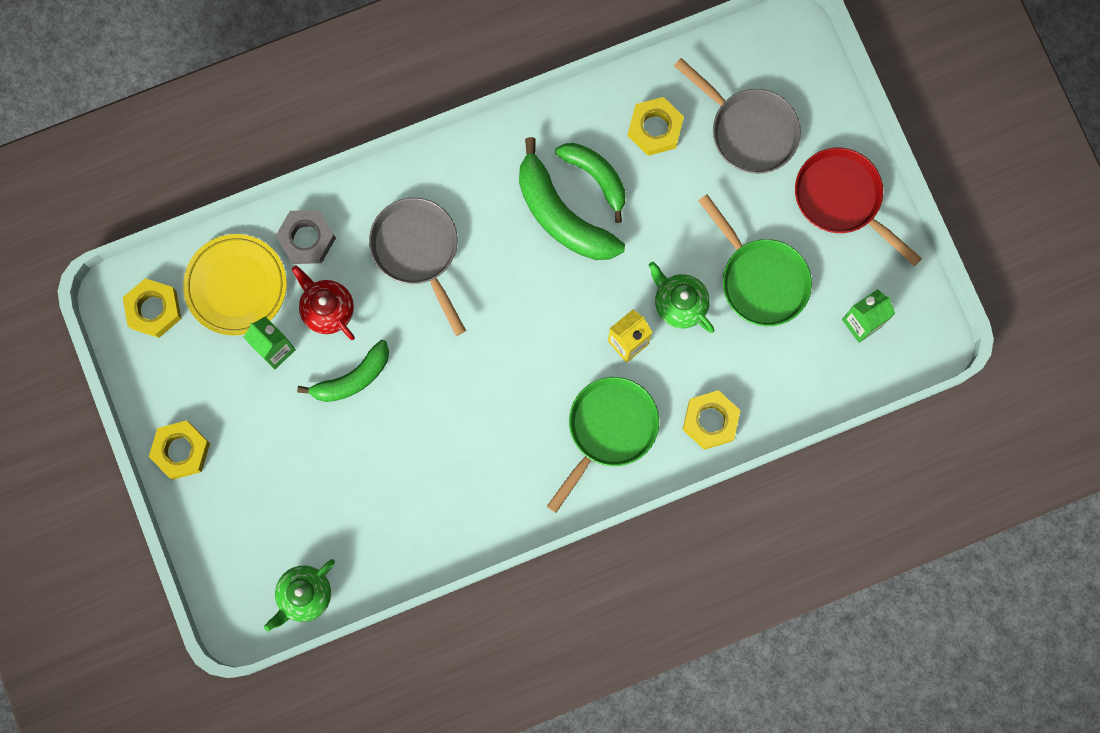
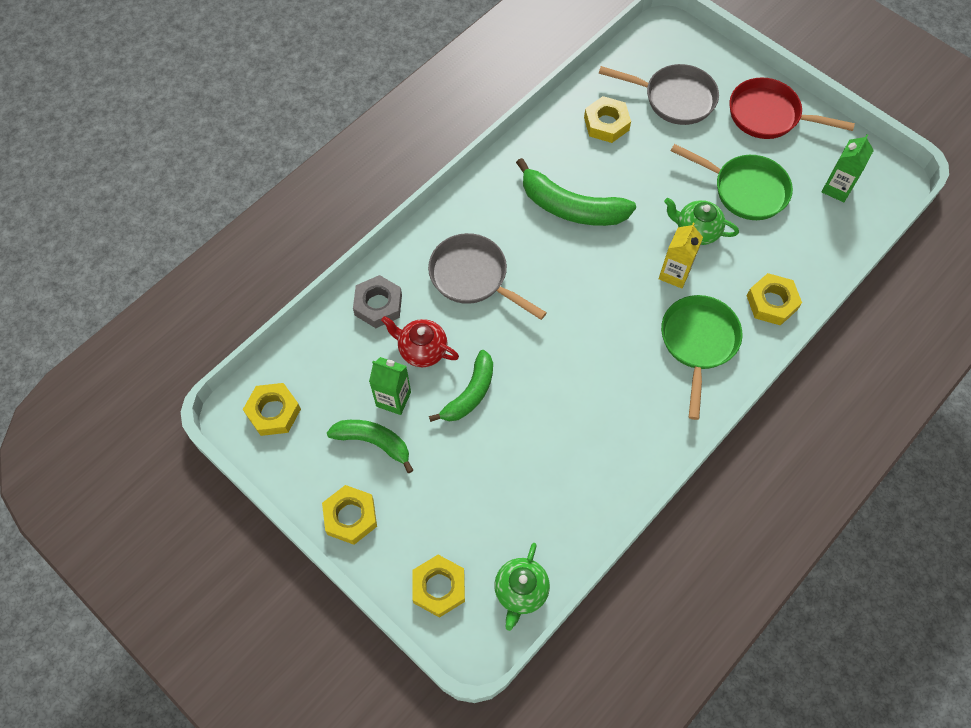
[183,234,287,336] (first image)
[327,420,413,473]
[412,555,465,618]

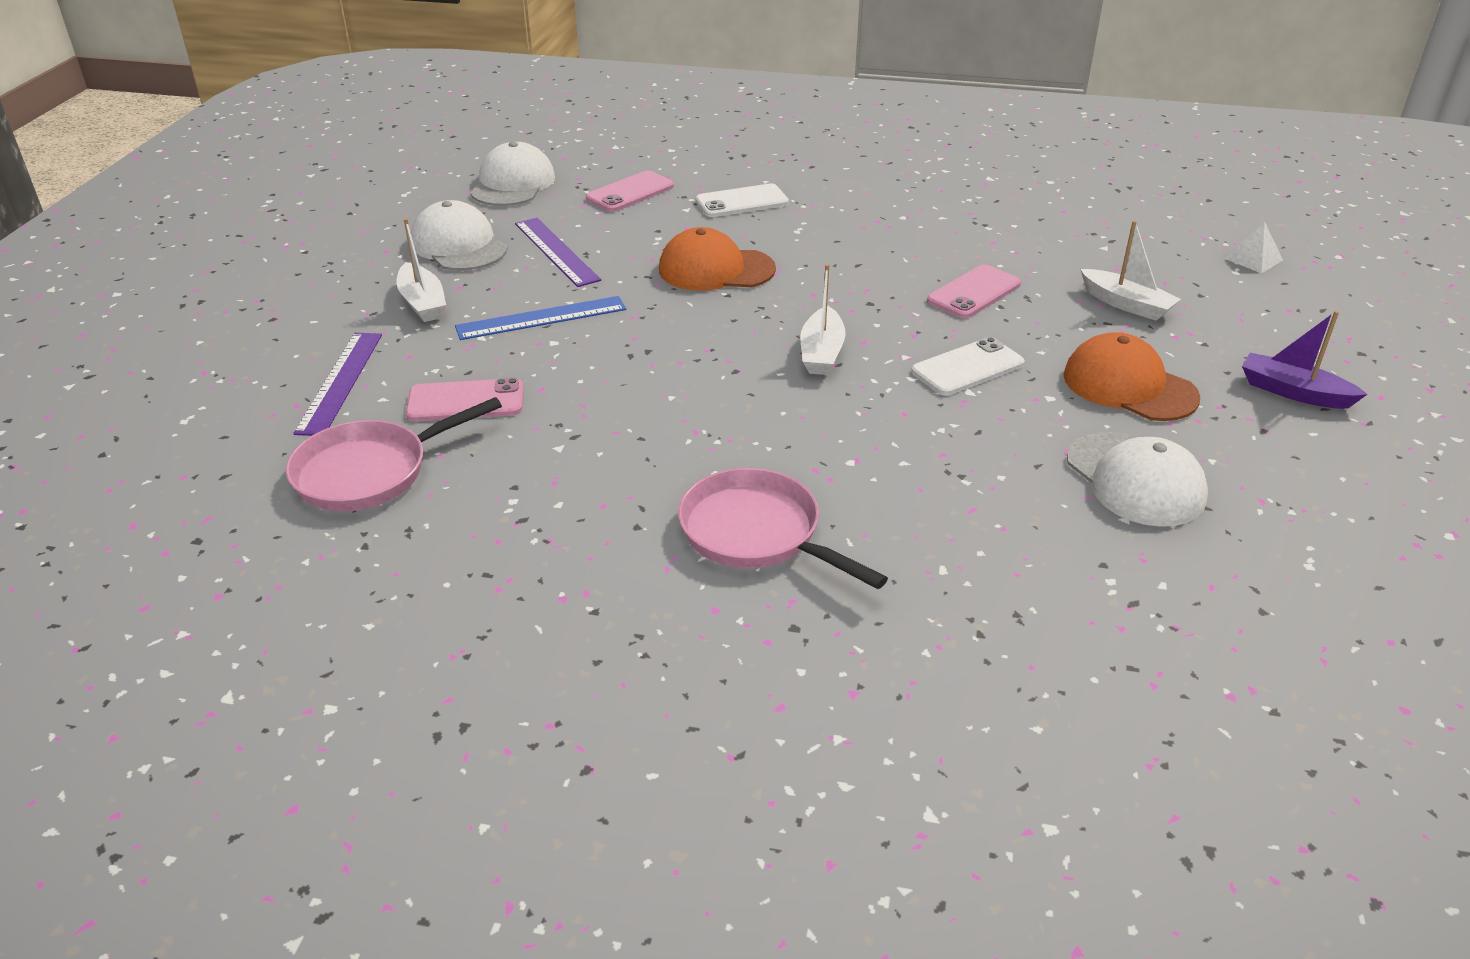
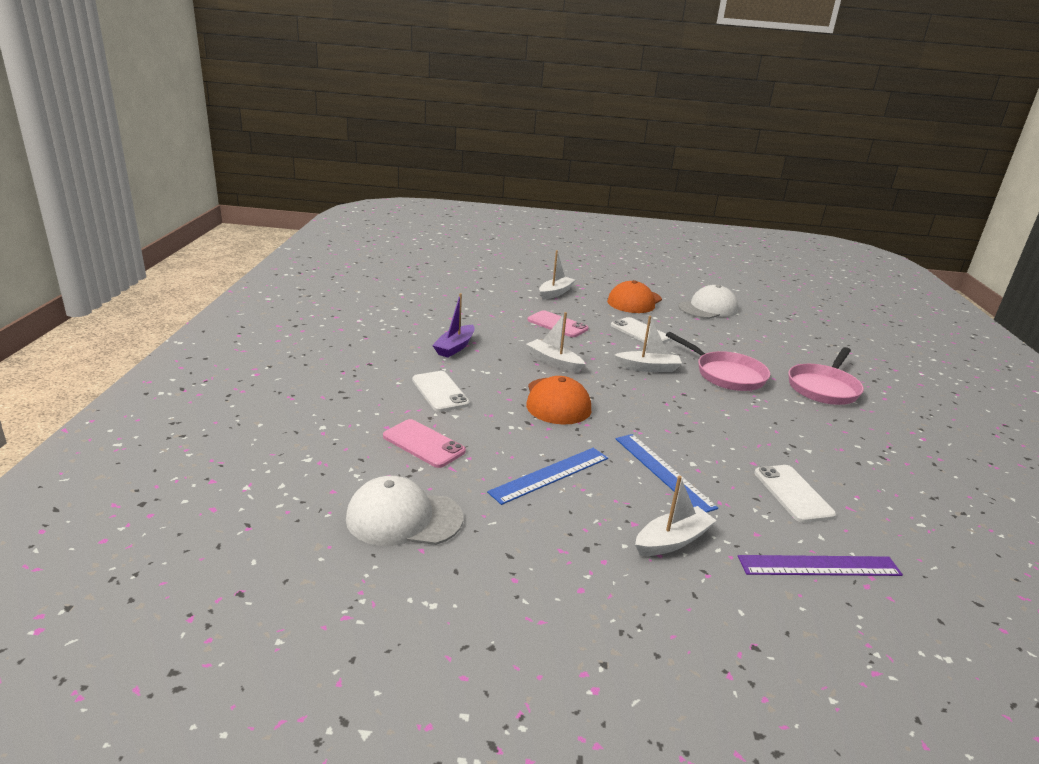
[666,332,770,391]
[754,465,836,523]
[411,200,508,271] (first image)
[487,448,608,505]
[1224,222,1283,273] (first image)
[432,293,475,357]
[526,312,585,373]

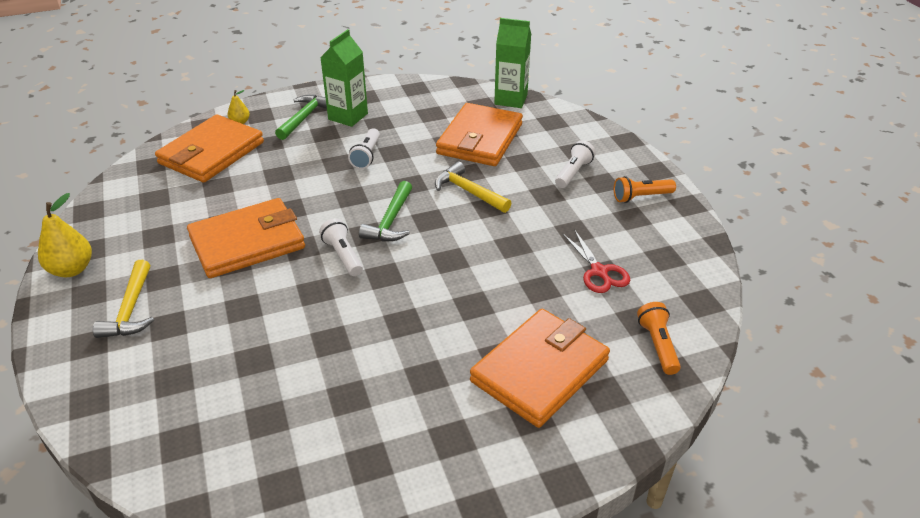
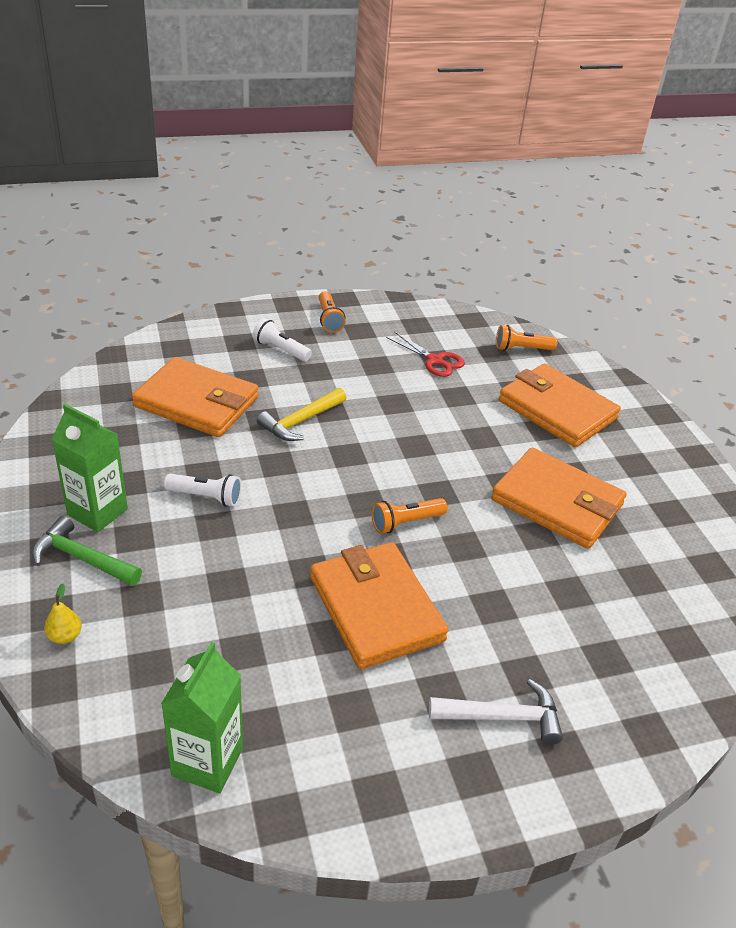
[38,193,92,277] (first image)
[429,679,563,745]
[491,448,627,549]
[372,498,447,534]
[359,181,412,241] (first image)
[161,642,243,793]
[386,331,465,377]

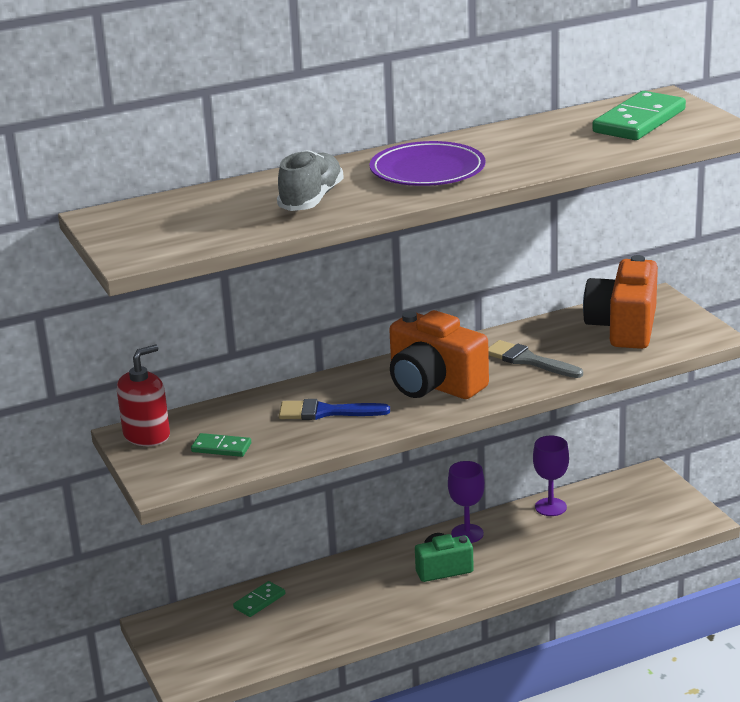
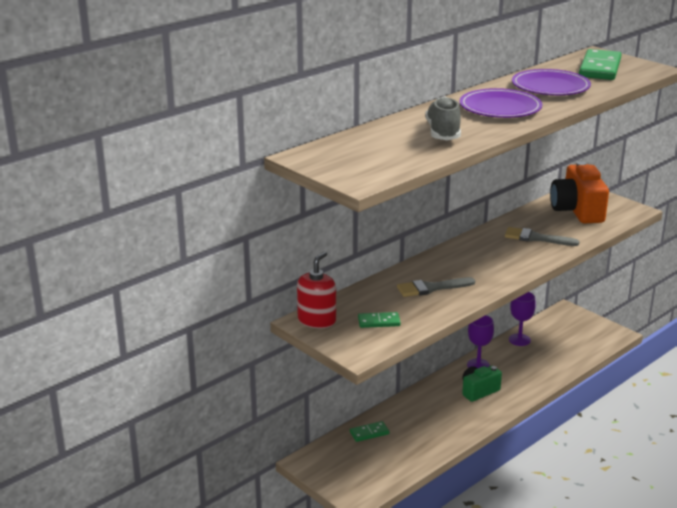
[350,421,389,442]
[397,277,475,297]
[389,310,489,399] (first image)
[512,69,591,95]

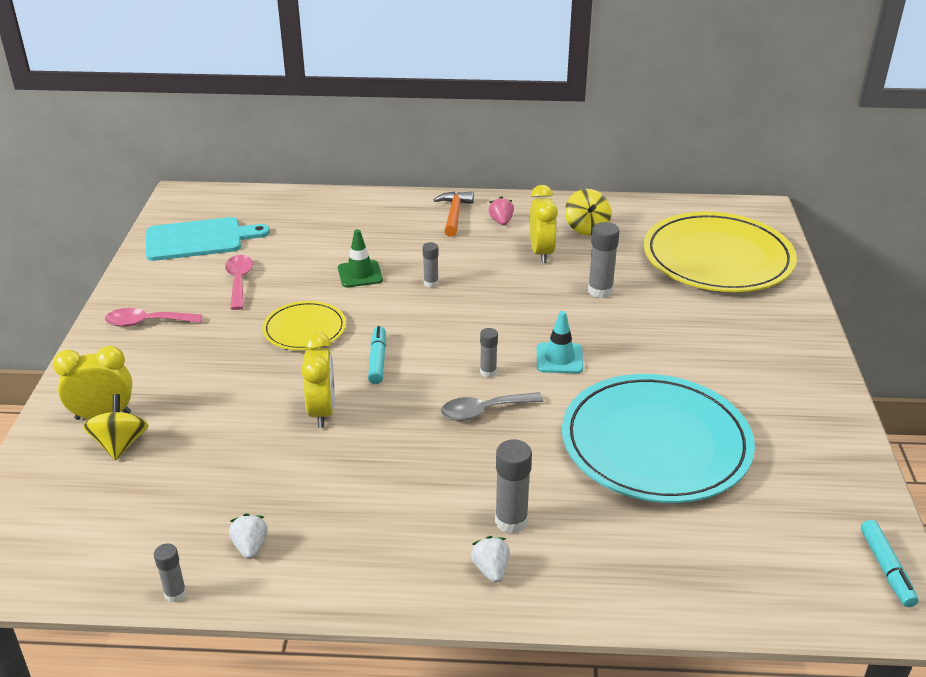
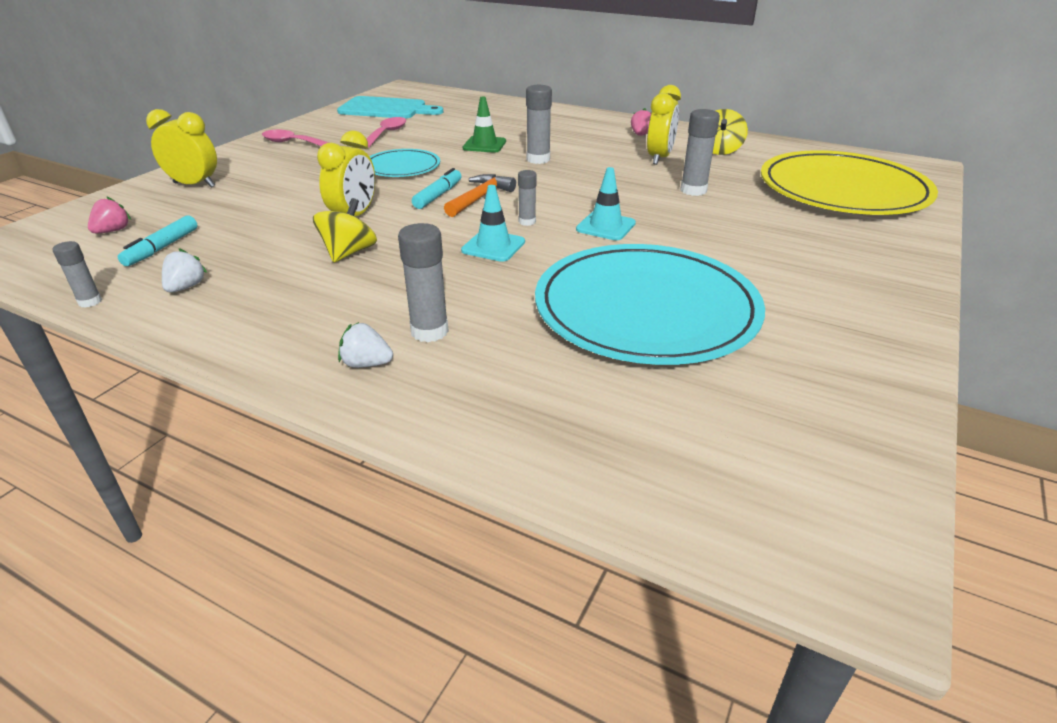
[313,198,377,263]
[369,149,440,177]
[526,85,552,164]
[444,174,516,217]
[461,185,525,262]
[338,322,393,368]
[118,215,197,266]
[88,196,131,234]

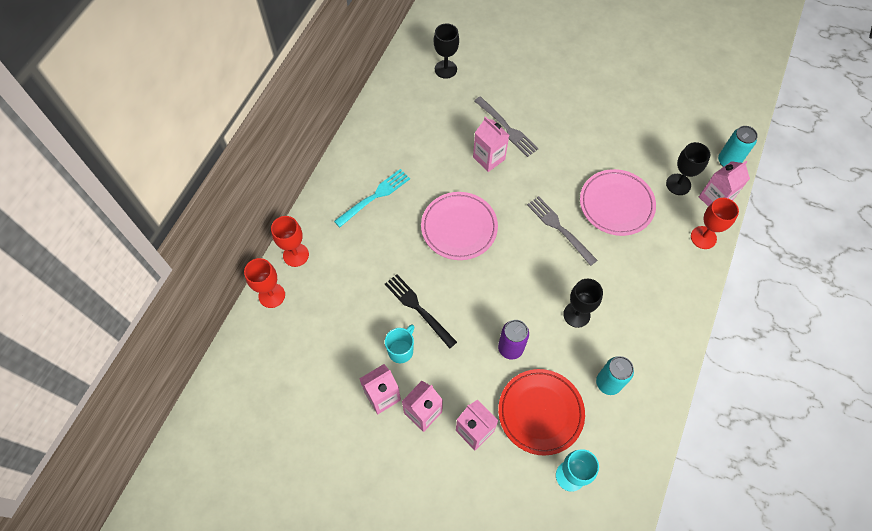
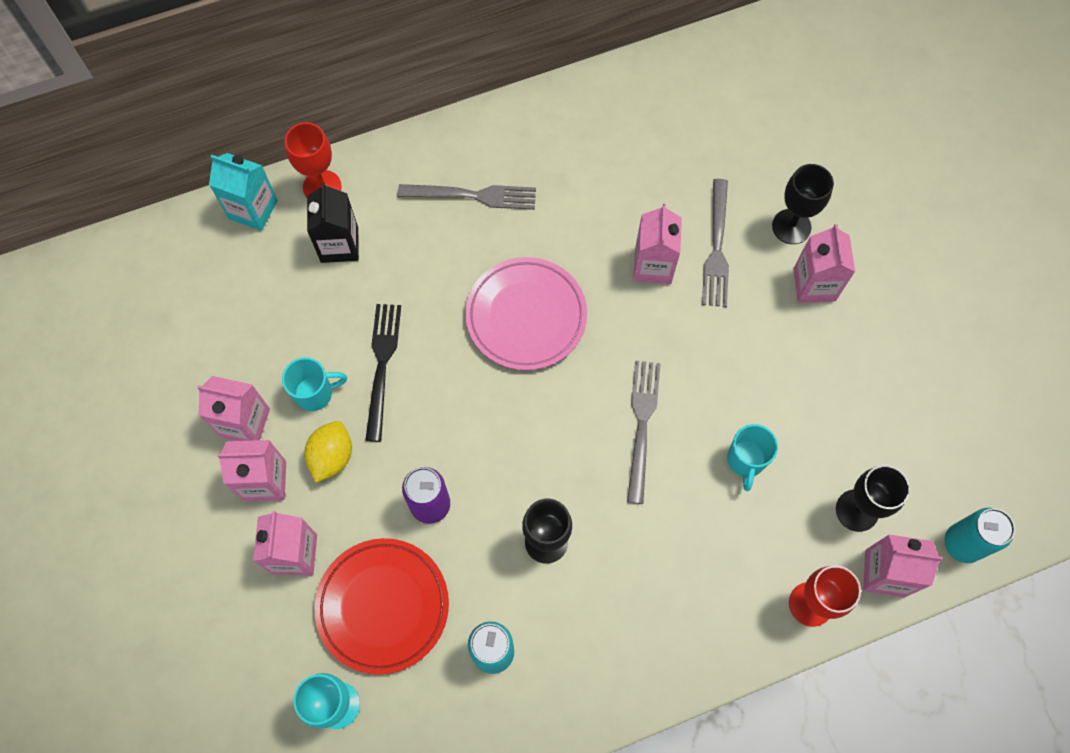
[209,153,278,231]
[398,184,536,210]
[772,164,834,244]
[727,424,778,491]
[304,421,352,483]
[307,182,359,263]
[793,224,855,303]

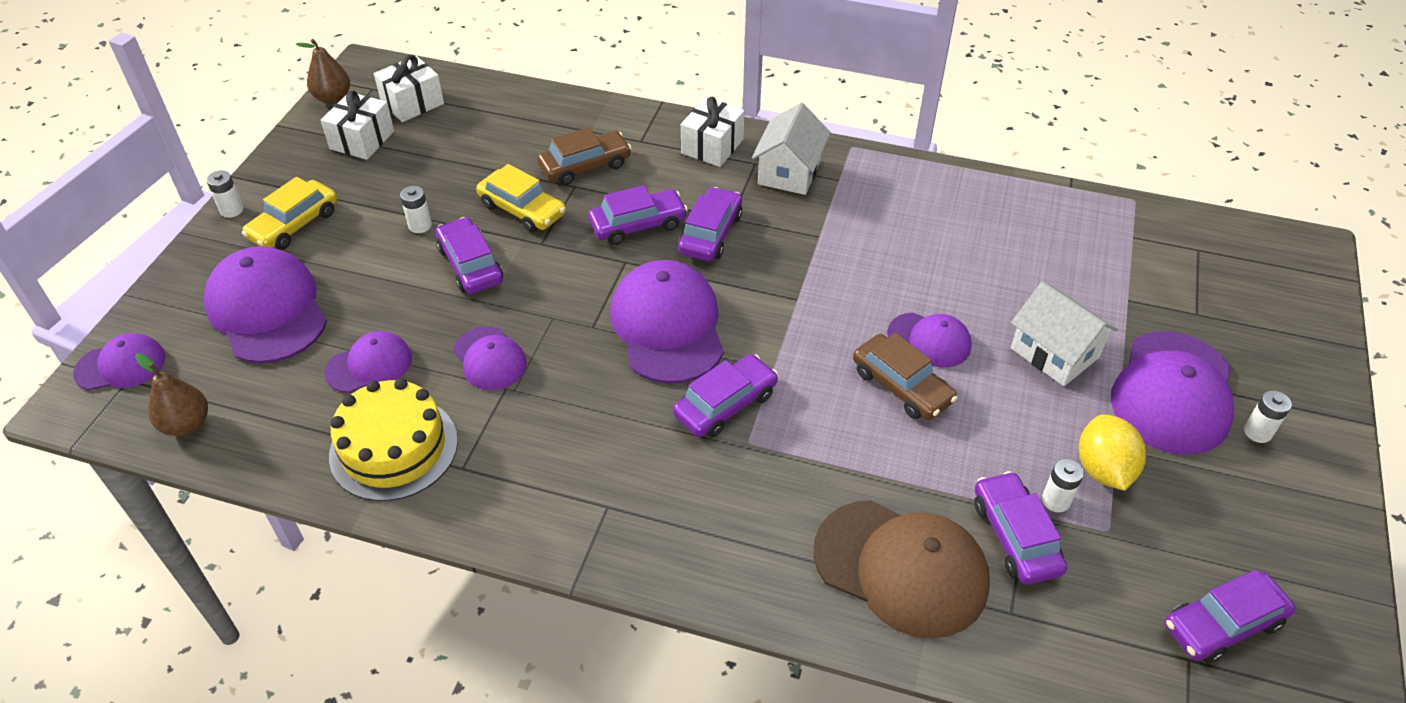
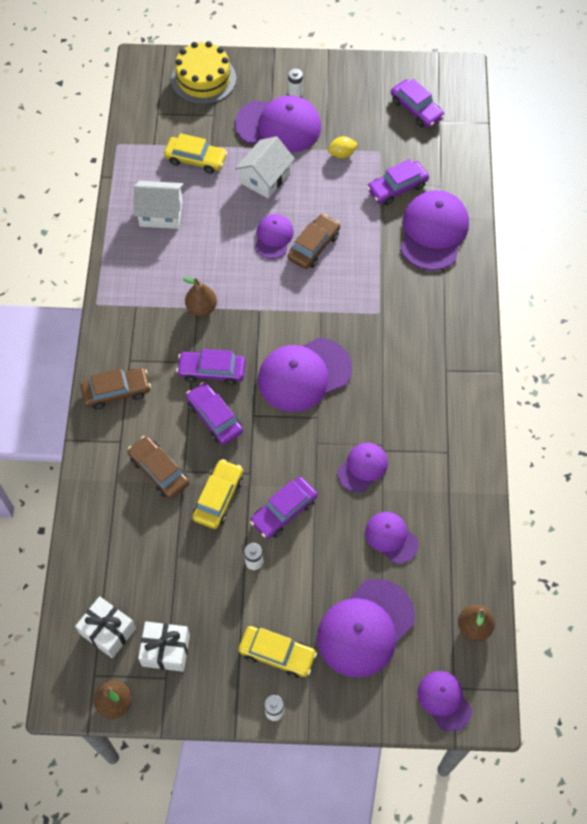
[171,41,236,105]
[673,354,778,438] (first image)
[80,368,151,410]
[134,181,183,229]
[400,190,469,271]
[1042,459,1084,512] (first image)
[328,136,358,159]
[164,133,227,174]
[183,277,217,316]

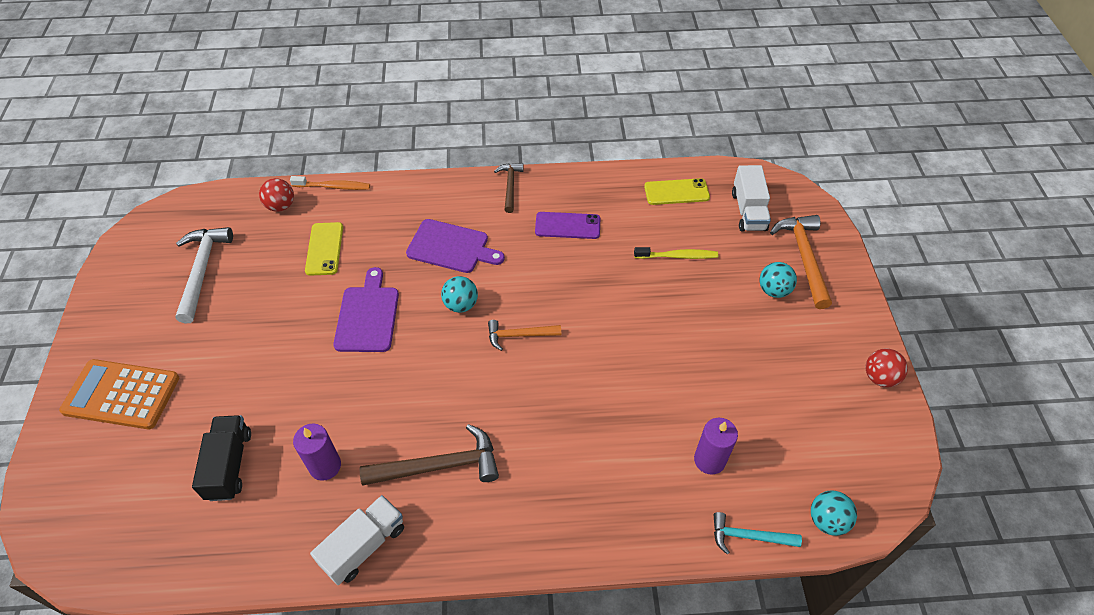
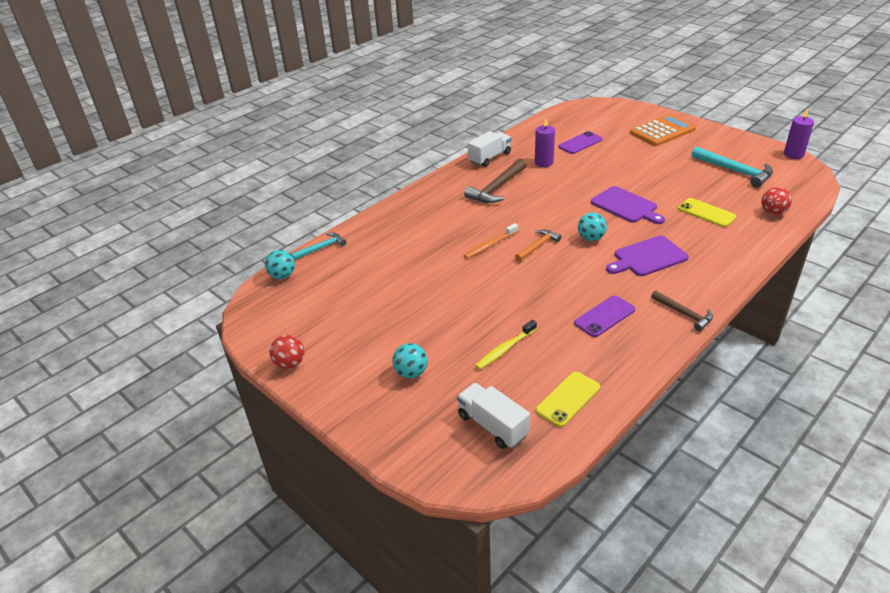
[691,146,773,188]
[558,131,602,154]
[463,223,518,259]
[468,131,511,167]
[784,109,814,159]
[770,215,832,309] (first image)

